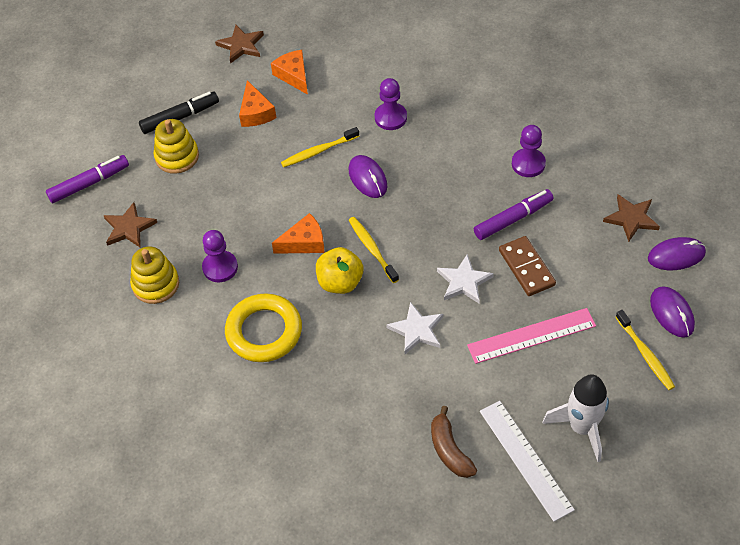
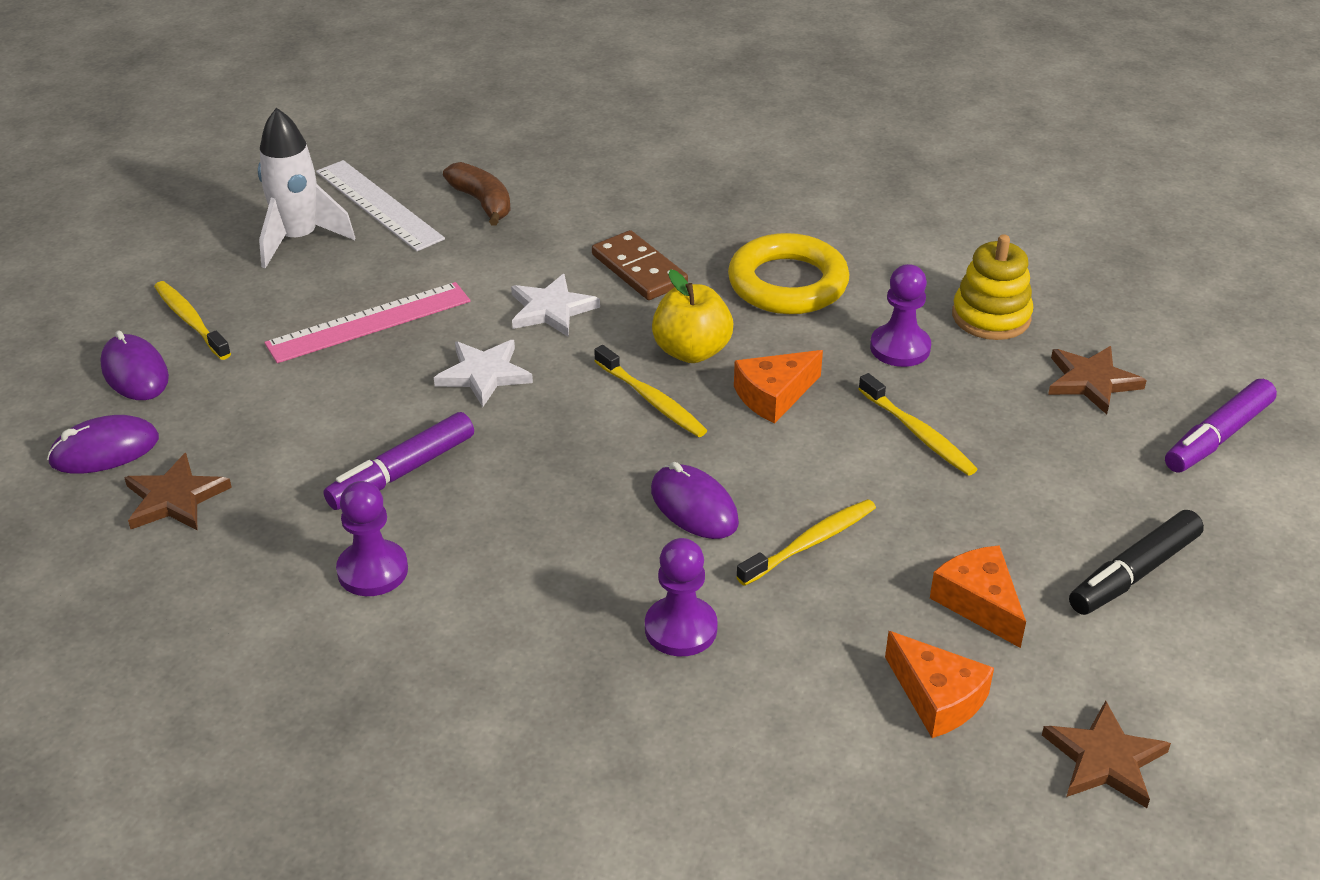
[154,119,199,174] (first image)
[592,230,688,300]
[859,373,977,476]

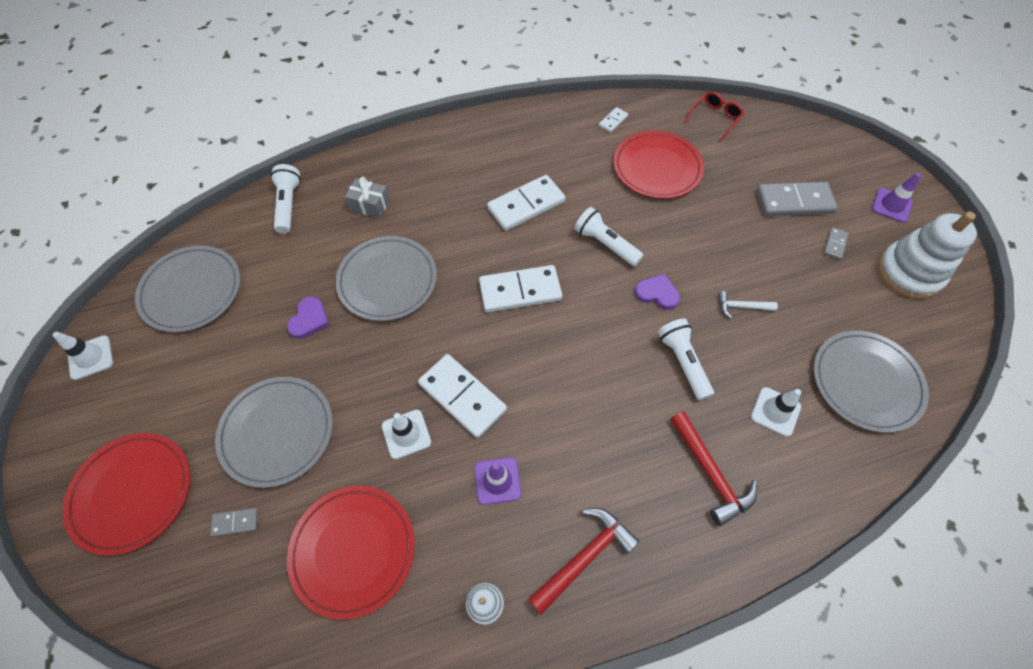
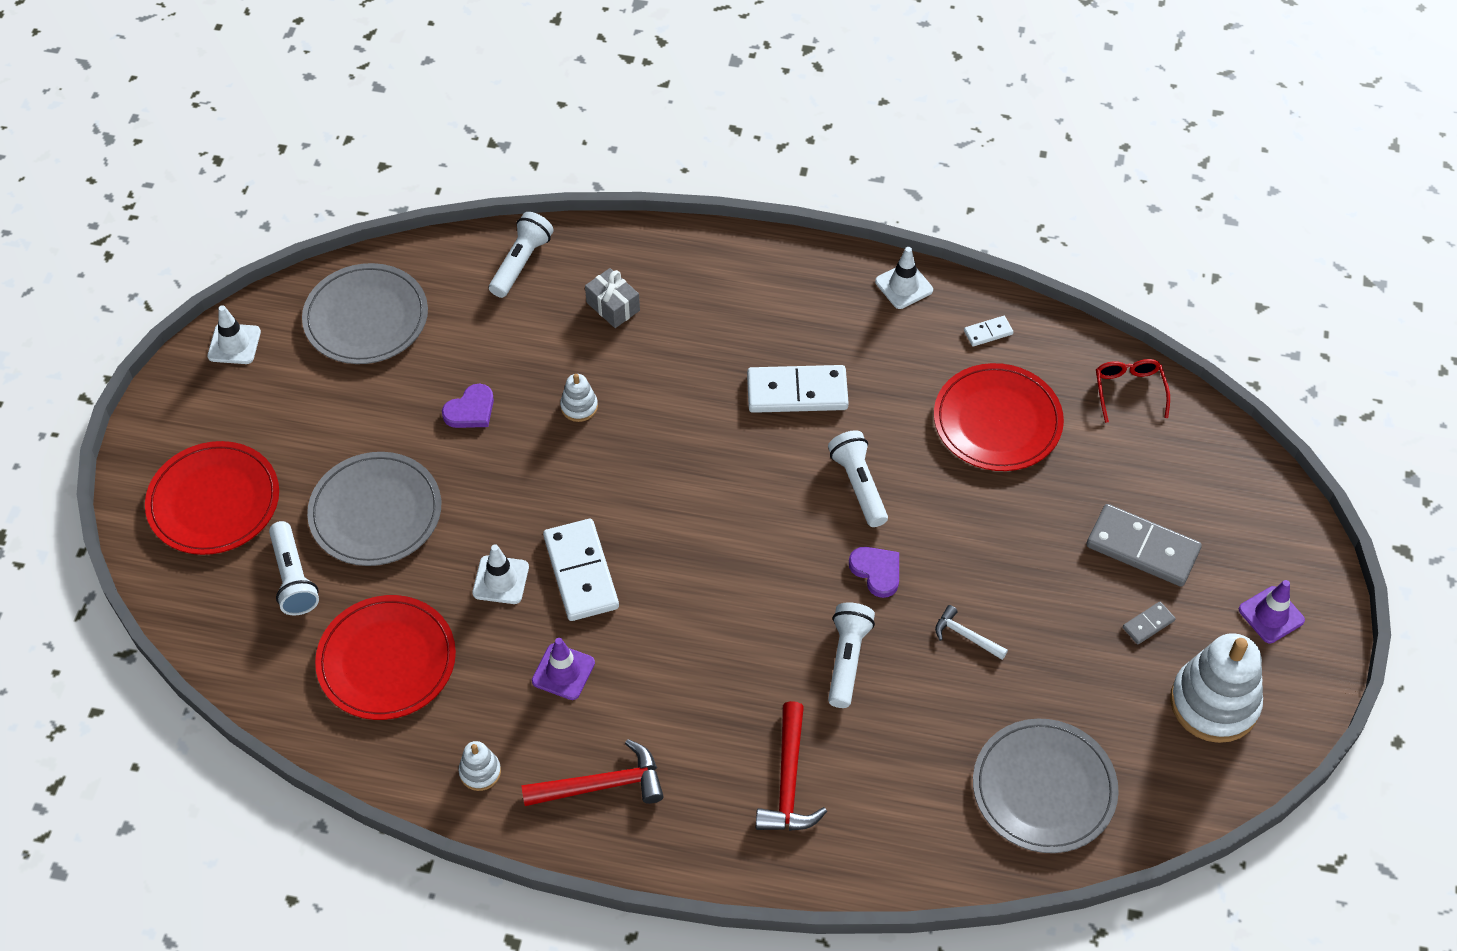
[269,521,319,616]
[560,374,598,422]
[479,265,562,312] (first image)
[1096,359,1170,423]
[875,247,933,309]

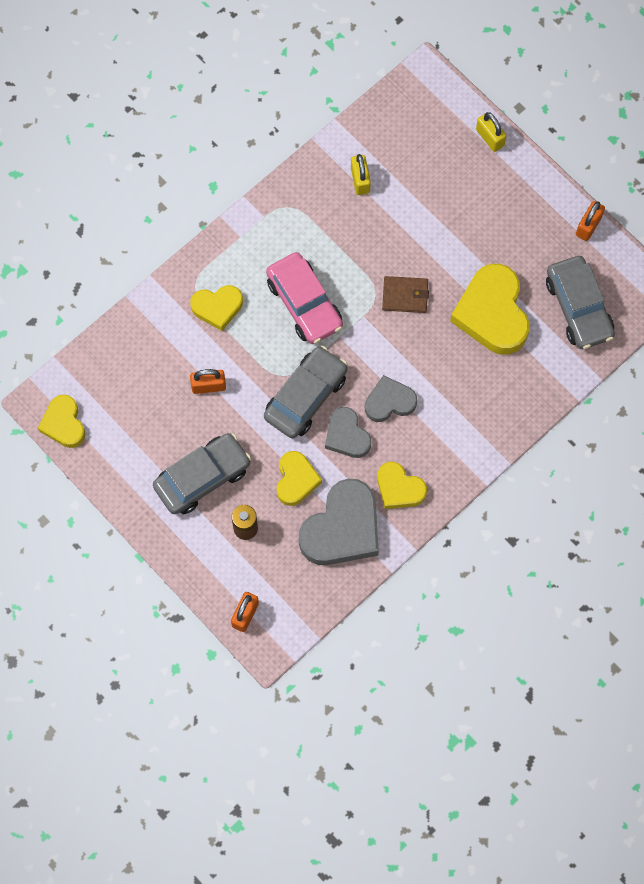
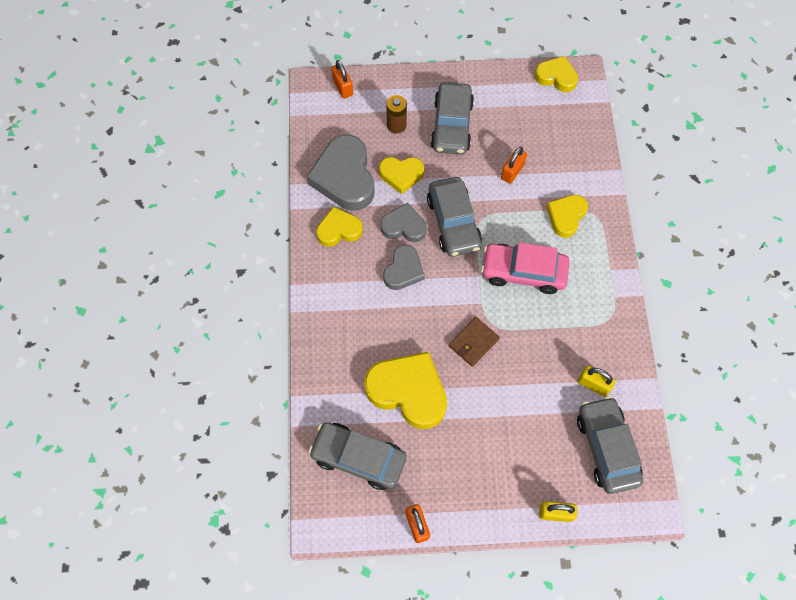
[379,157,424,194]
[577,396,643,494]

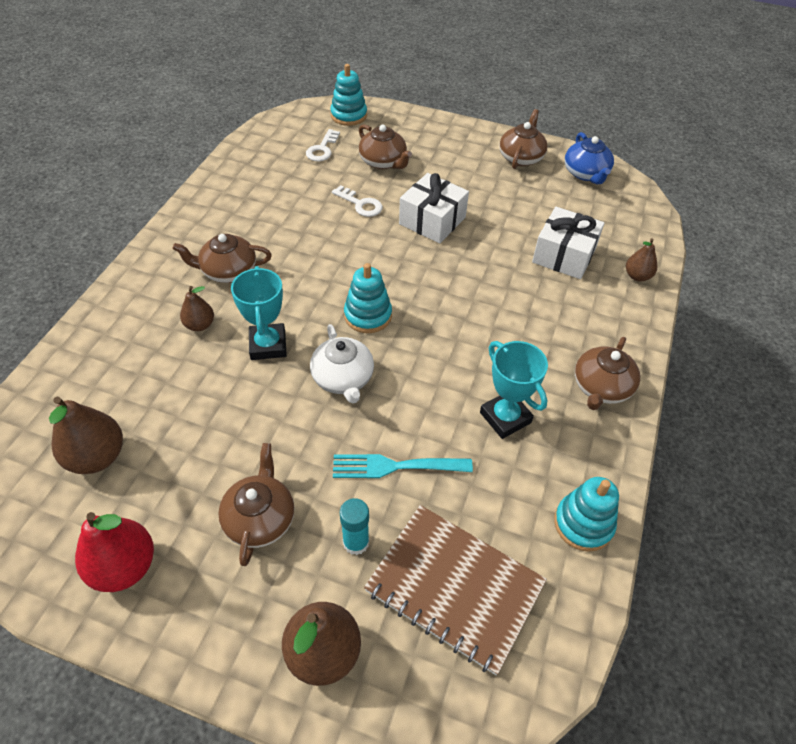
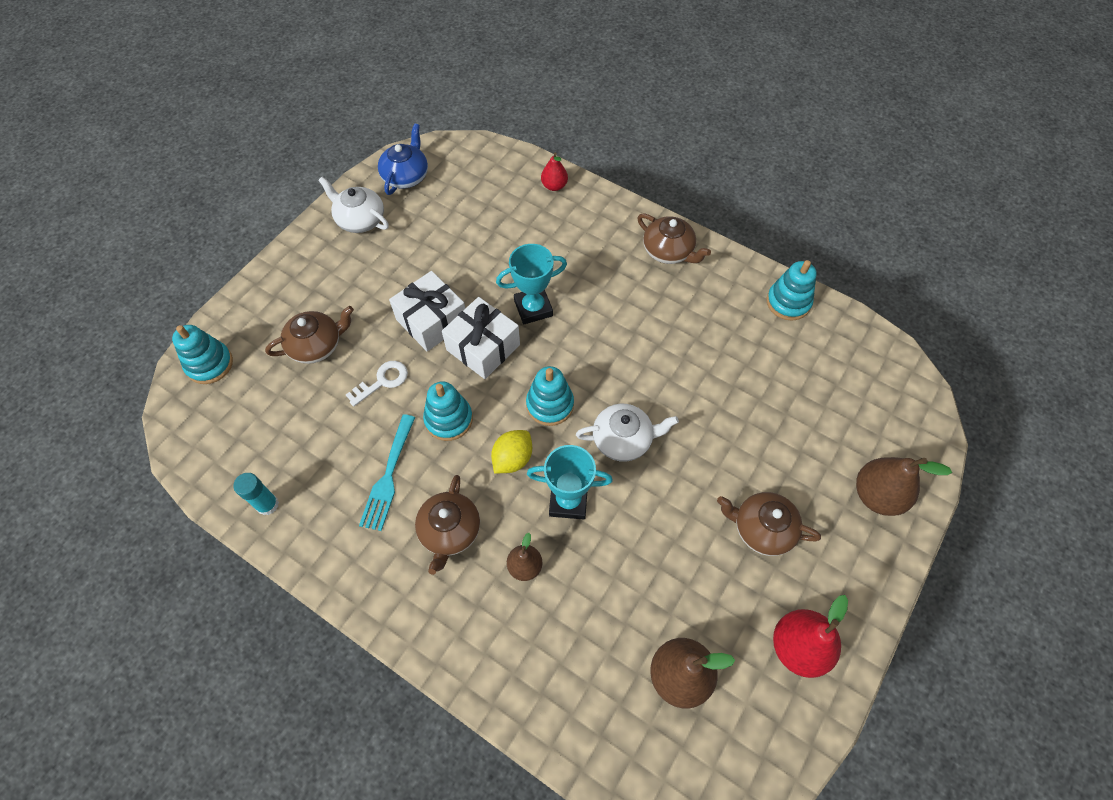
[306,129,340,161] (first image)
[359,414,415,531]
[233,473,279,515]
[364,505,547,675] (first image)
[496,244,567,324]
[318,177,389,233]
[442,297,520,379]
[378,124,428,195]
[541,152,568,191]
[423,381,473,441]
[491,430,532,474]

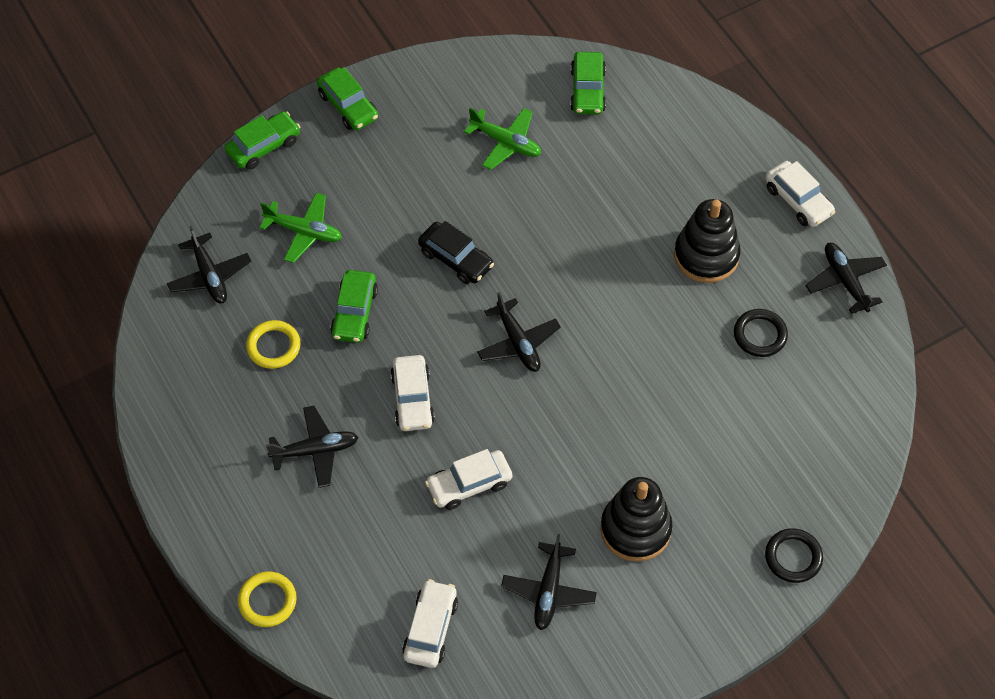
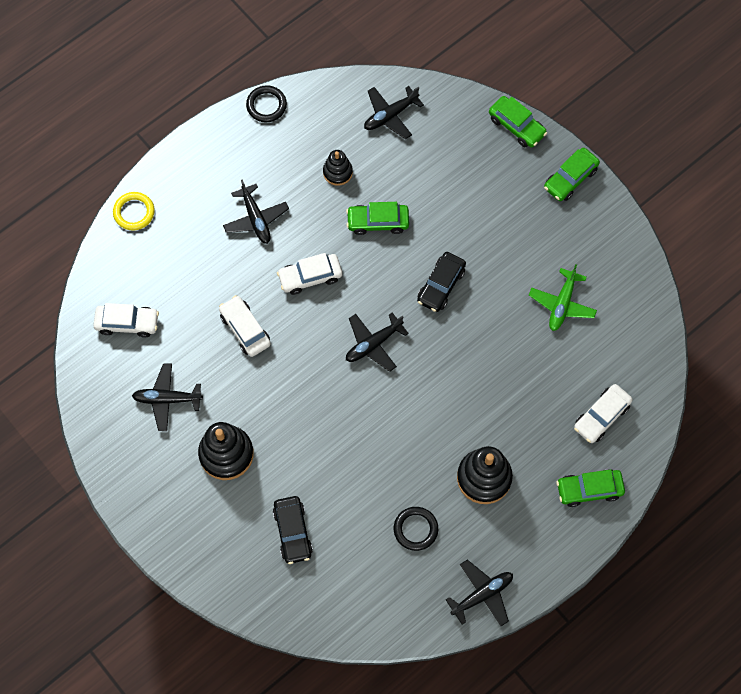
[323,150,353,186]
[259,193,342,263] (first image)
[557,469,625,507]
[574,384,633,443]
[246,85,287,123]
[273,496,313,564]

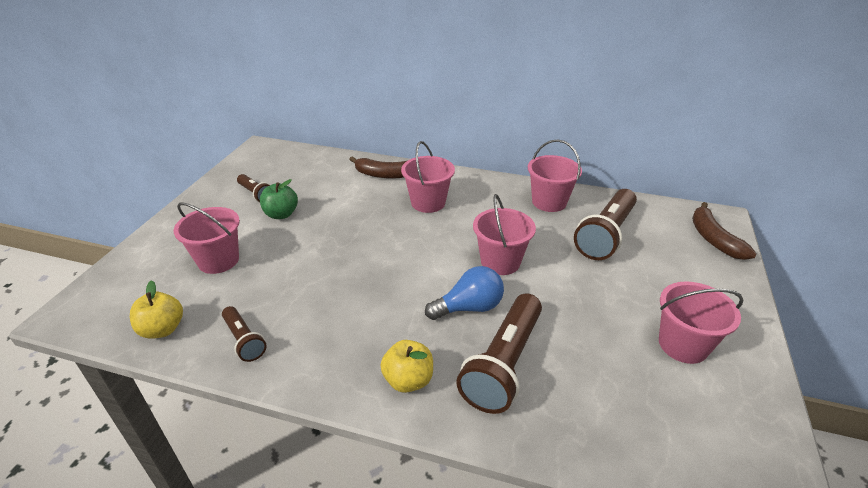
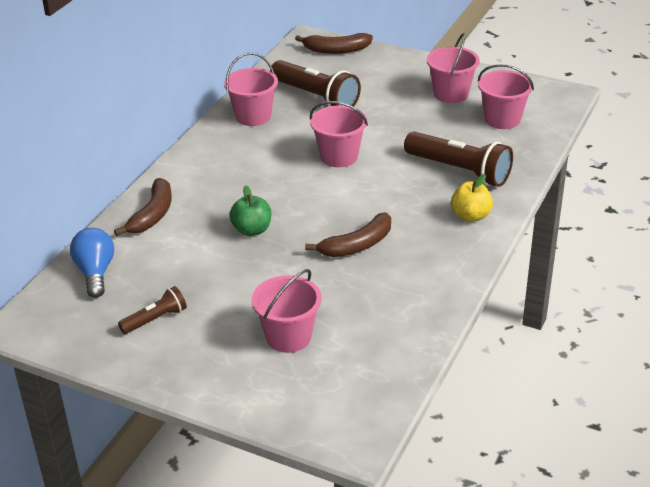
[130,280,183,339] (first image)
[222,306,266,362] (first image)
[229,185,271,236]
[478,64,534,129]
[70,228,114,298]
[305,212,391,257]

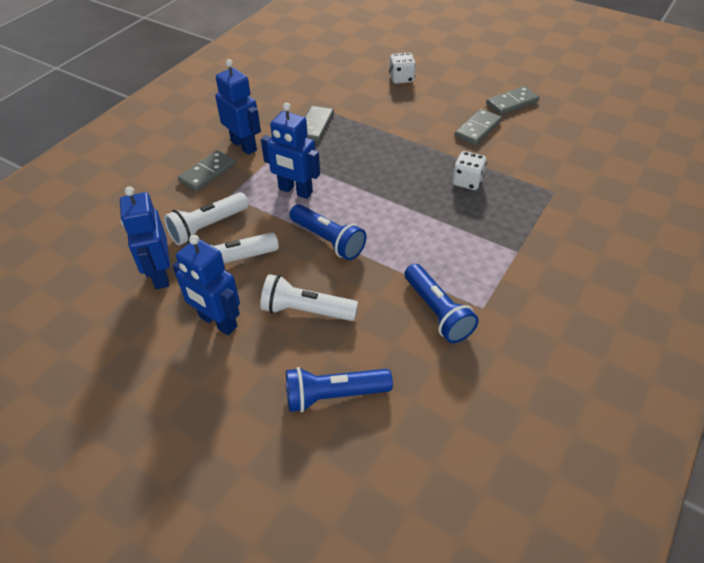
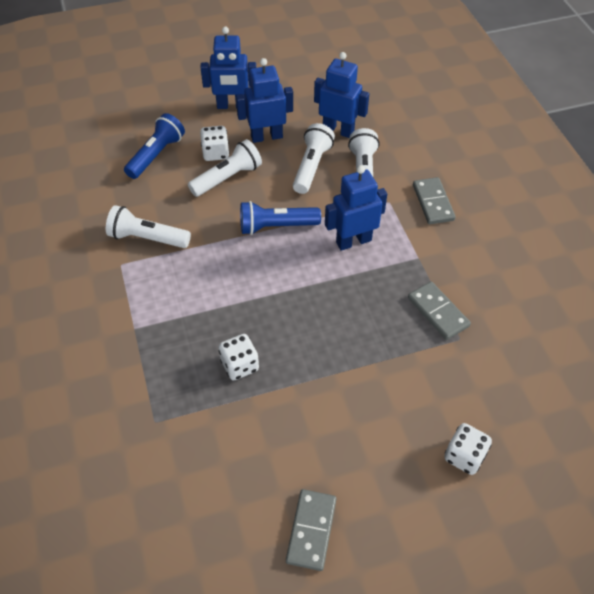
[200,27,256,109]
[106,205,191,248]
[455,109,502,145] (first image)
[200,126,230,161]

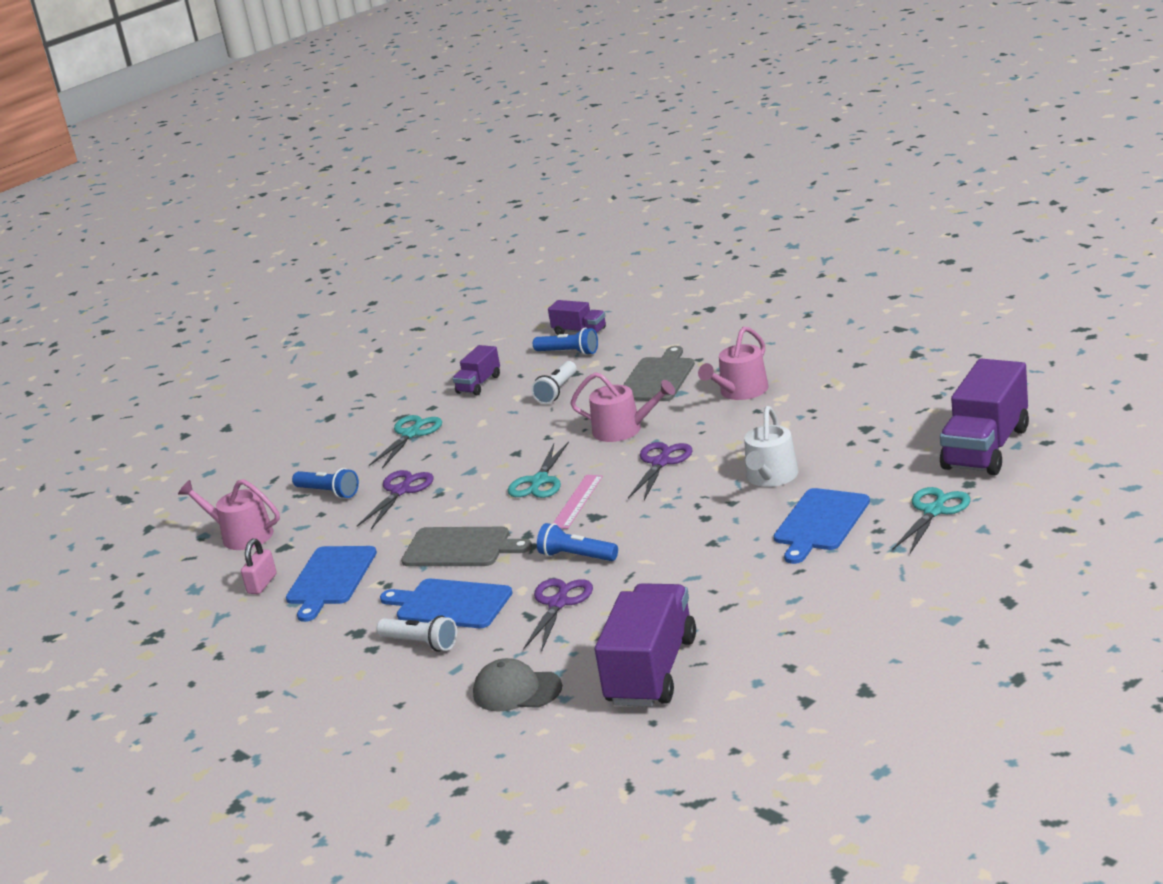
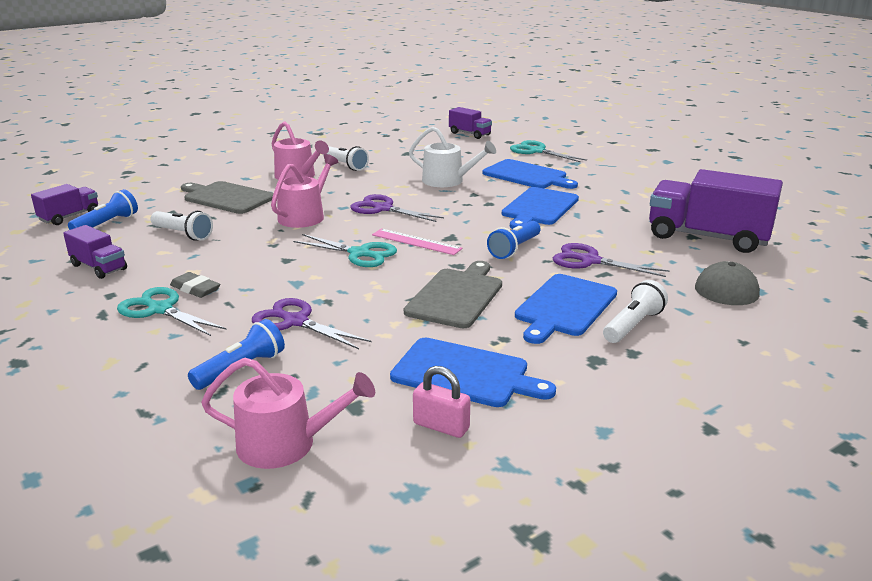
[201,357,375,469]
[449,107,492,139]
[170,272,220,298]
[323,146,369,171]
[502,187,579,229]

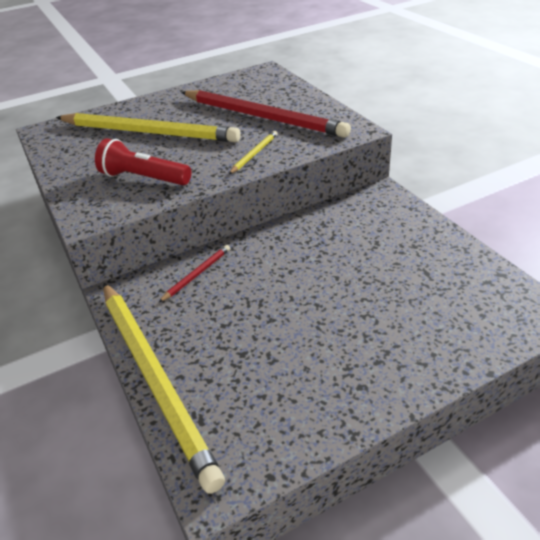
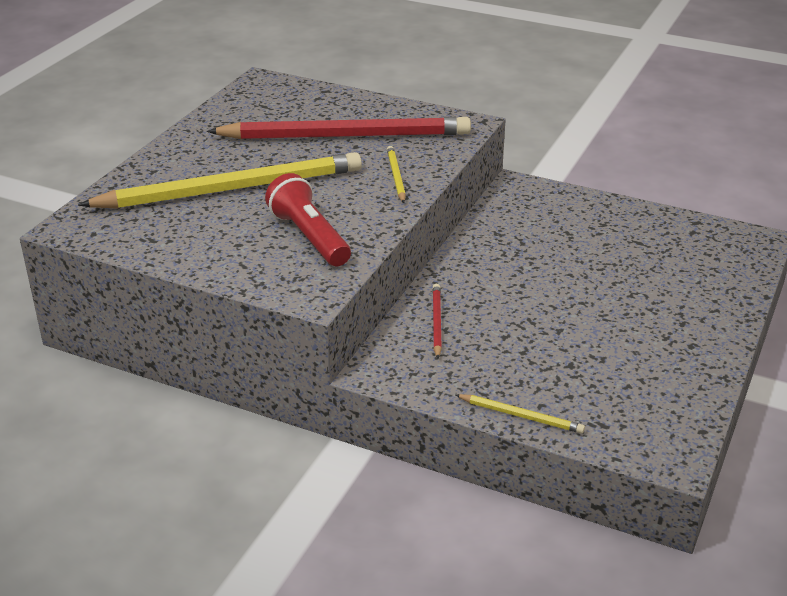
[265,173,351,266]
[456,394,585,434]

